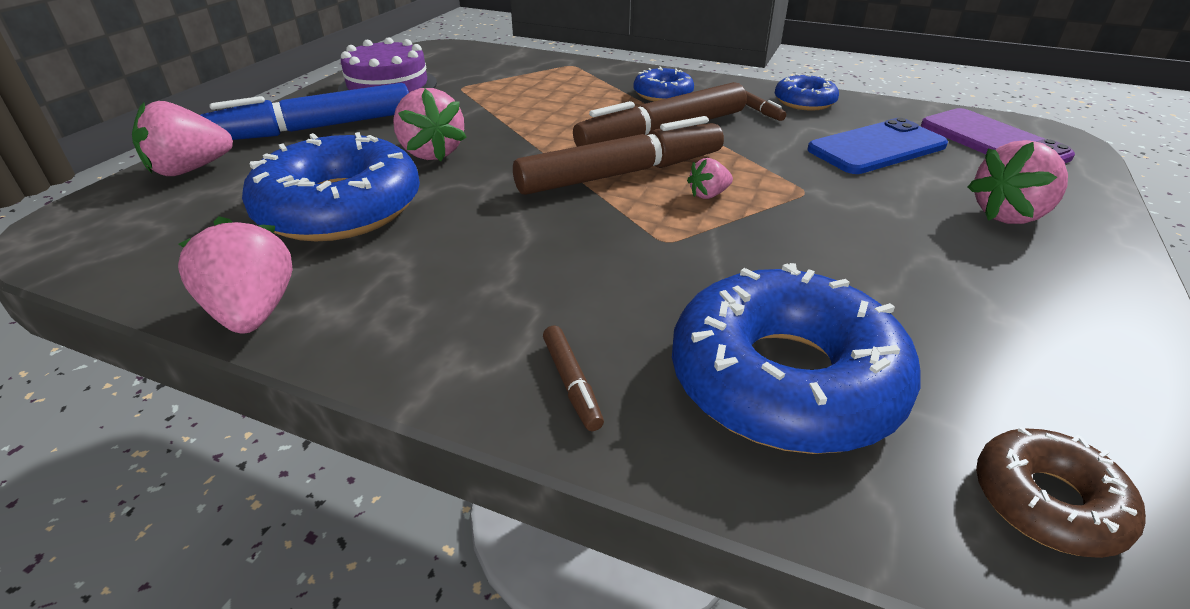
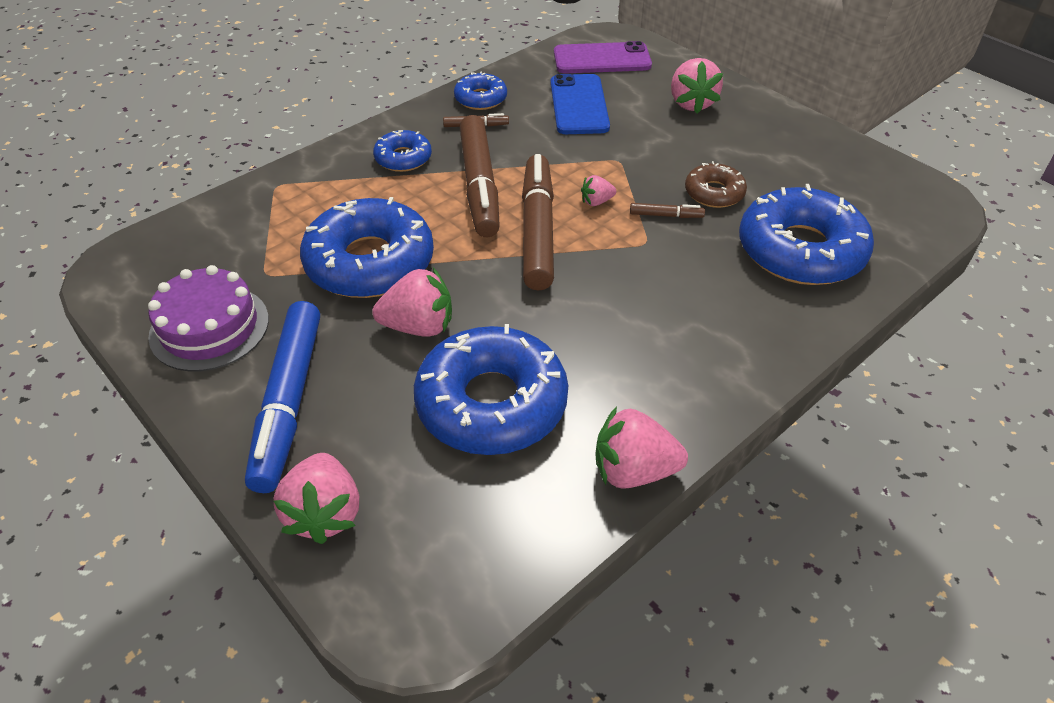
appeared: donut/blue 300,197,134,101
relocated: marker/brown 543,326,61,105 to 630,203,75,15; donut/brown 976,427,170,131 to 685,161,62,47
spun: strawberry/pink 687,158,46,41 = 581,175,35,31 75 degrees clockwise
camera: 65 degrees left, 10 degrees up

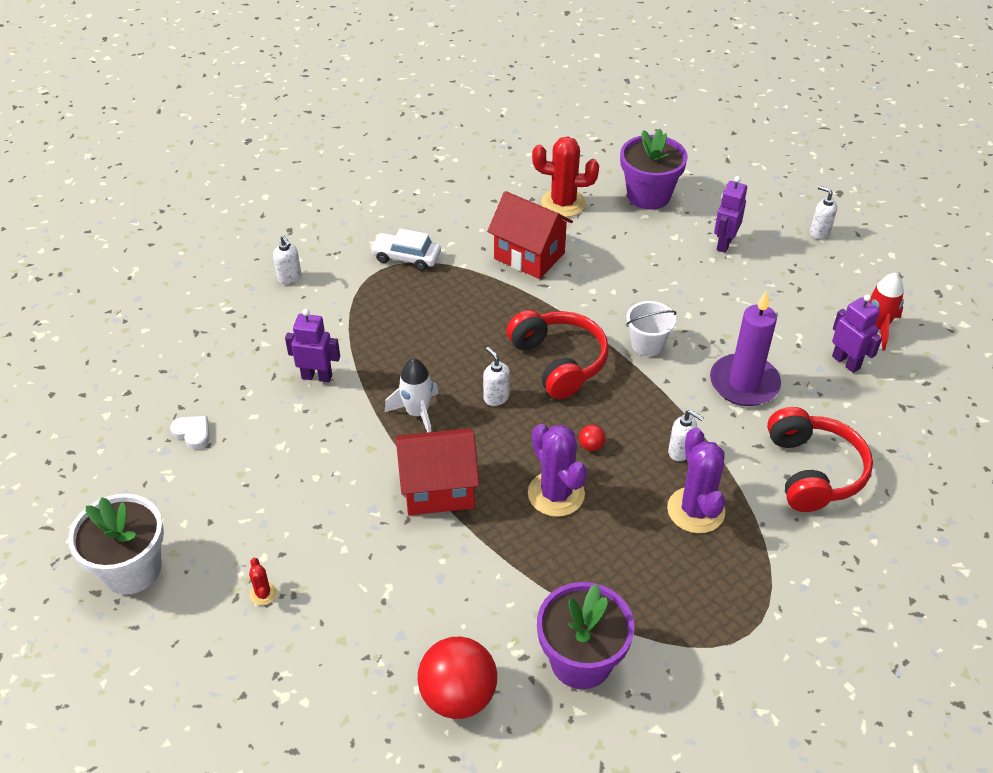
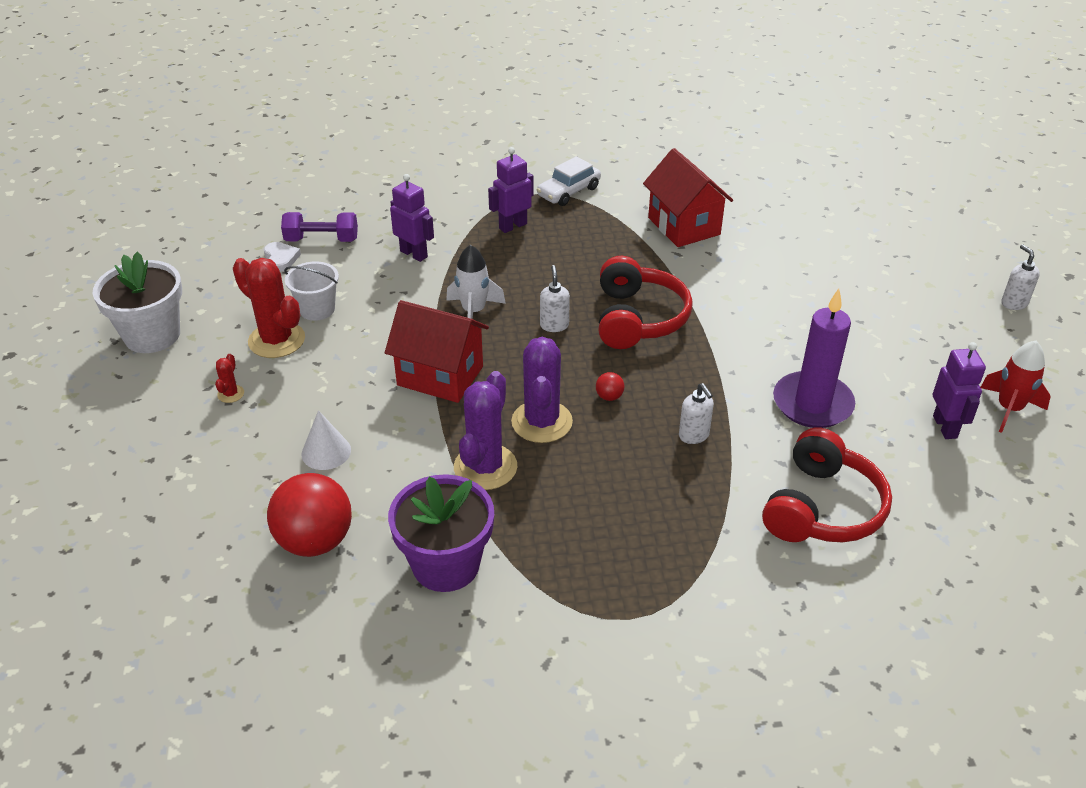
missing: soap dispenser/white 273,235,29,49; flower pot/purple 620,129,68,81
appeared: dumbbell/purple 281,212,77,30; cone/white 301,410,50,60
relocated: cactus/red 532,137,67,80 to 233,258,72,100; bucket/white 626,301,51,55 to 284,261,55,60; cactus/purple 667,427,58,106 to 454,371,63,119; robot/purple 714,176,33,77 to 488,147,46,86
spun: car/white 370,228,71,43 = 537,156,64,50 90 degrees counterclockwise
camera: 30 degrees right, 5 degrees down

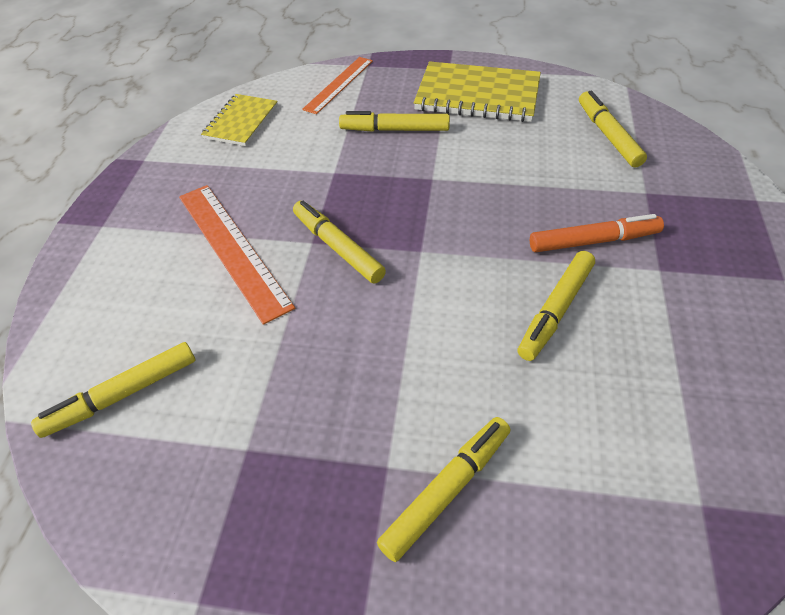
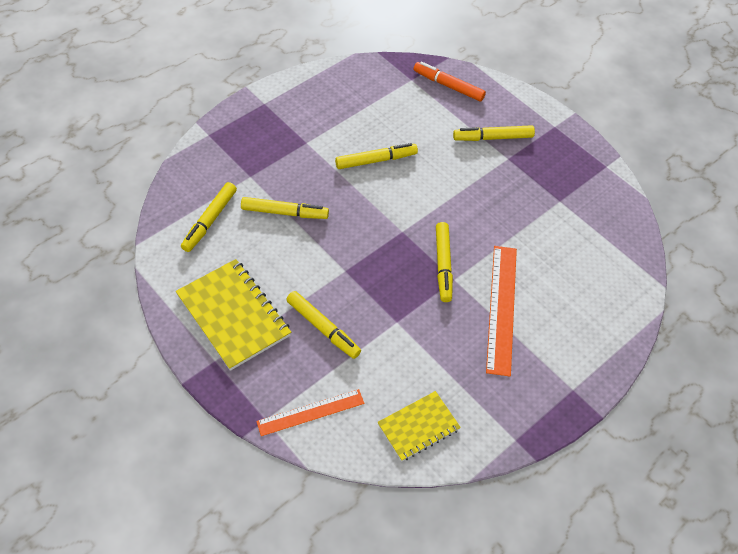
relocated: marker/yellow 31,342,165,96 to 241,197,88,22; marker/orange 530,214,134,38 to 414,62,72,40
camera: 145 degrees left, 5 degrees up

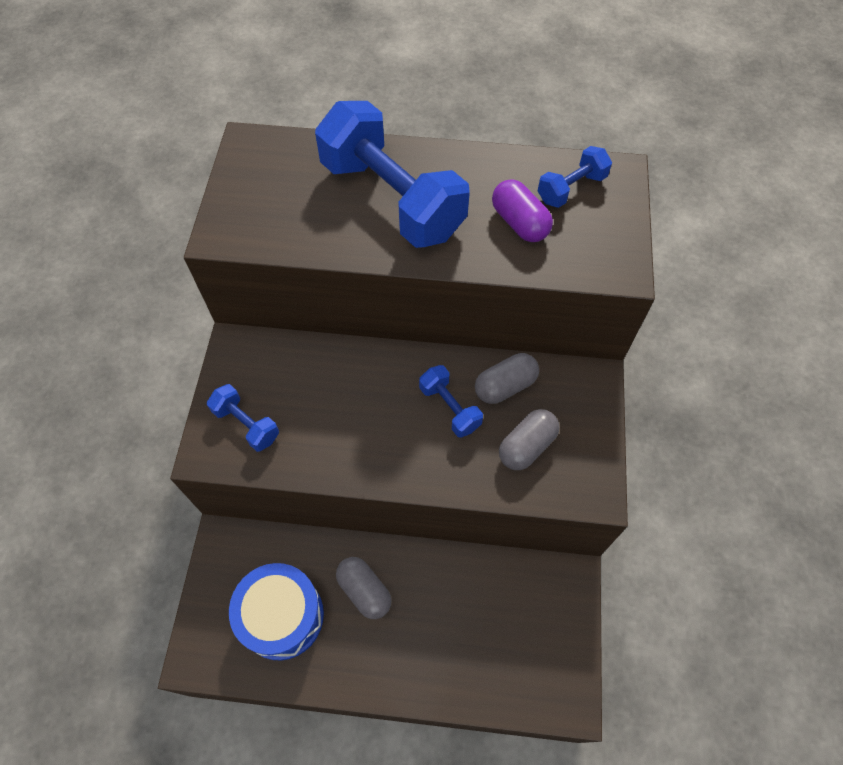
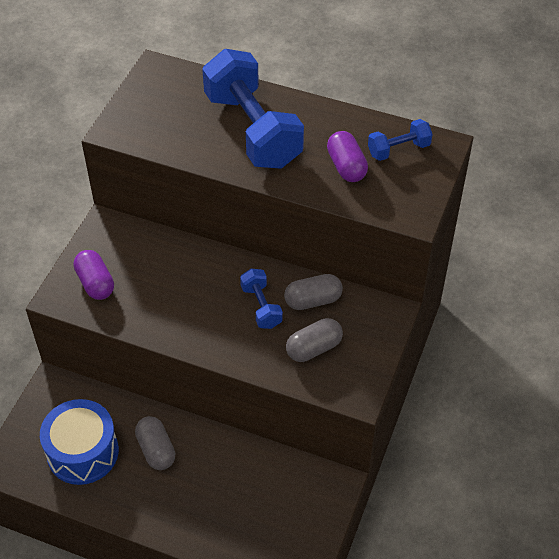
exchanged: dumbbell/blue 207,384,72,68 to capsule/purple 74,250,40,50
camera: 15 degrees right, 10 degrees down

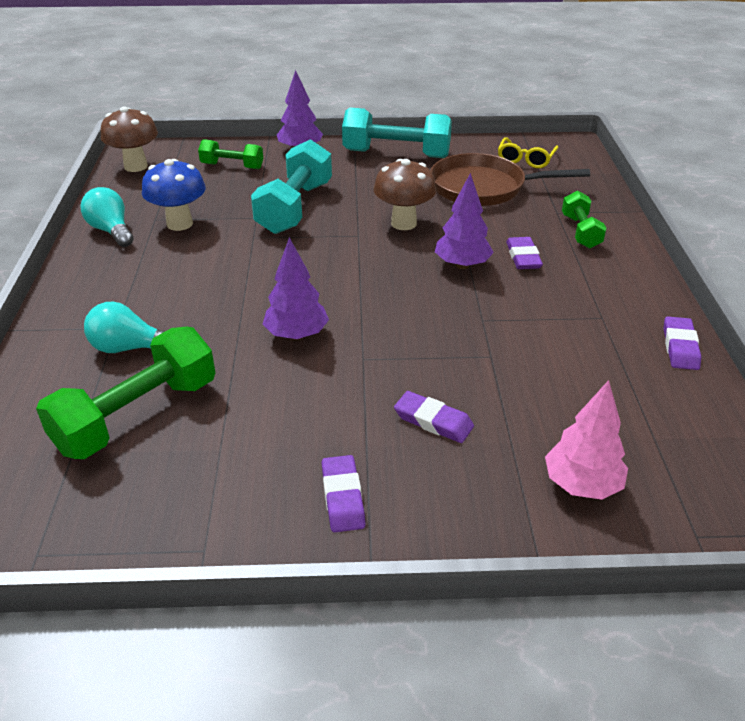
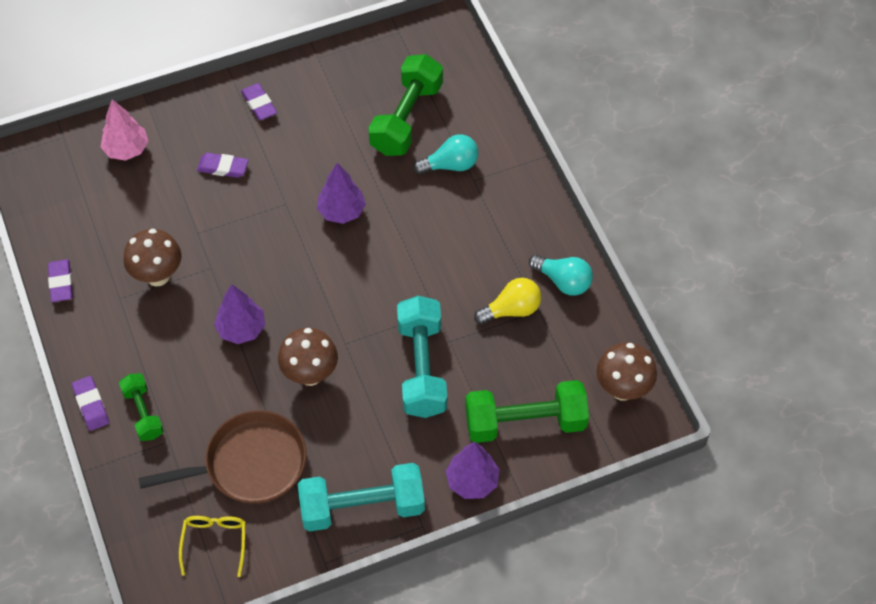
appeared: mushroom/brown 123,229,59,57
relocated: eraser/purple 506,237,37,32 to 72,376,37,55
exchanged: mushroom/blue 142,159,64,72 to light bulb/yellow 474,278,67,47
size: dumbbell/green 198,139,65,30 = 465,380,124,63 x1.77
camera: 160 degrees right, 20 degrees up

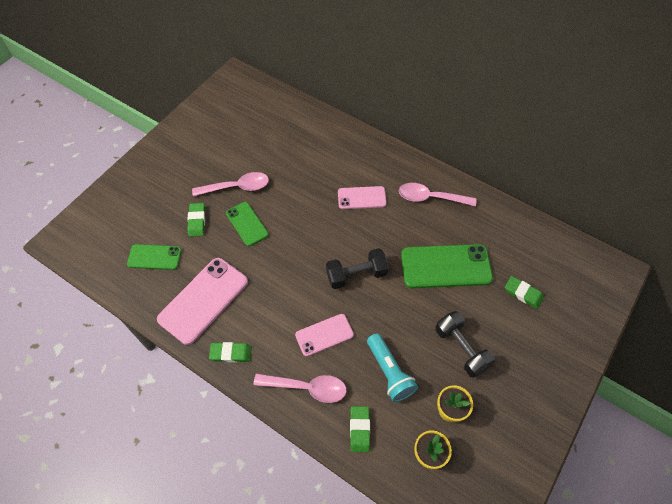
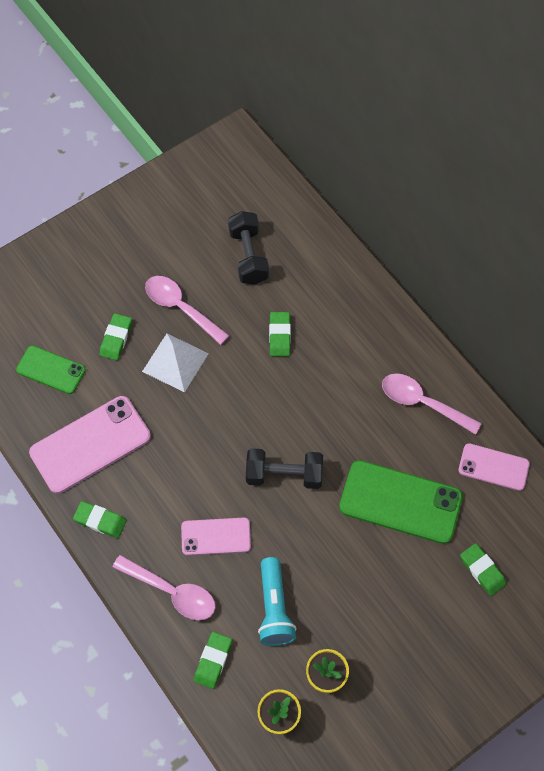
appeared: eraser/green 269,312,22,44
relocated: phone/pink 338,186,49,23 to 458,443,72,48; dumbbell/black 435,311,60,67 to 228,211,41,74
exchanged: phone/green 226,202,43,44 to pyramid/white 142,334,67,59
spun: spoon/pink 192,172,77,24 = 145,276,85,69 150 degrees counterclockwise
camera: 20 degrees right, 5 degrees up

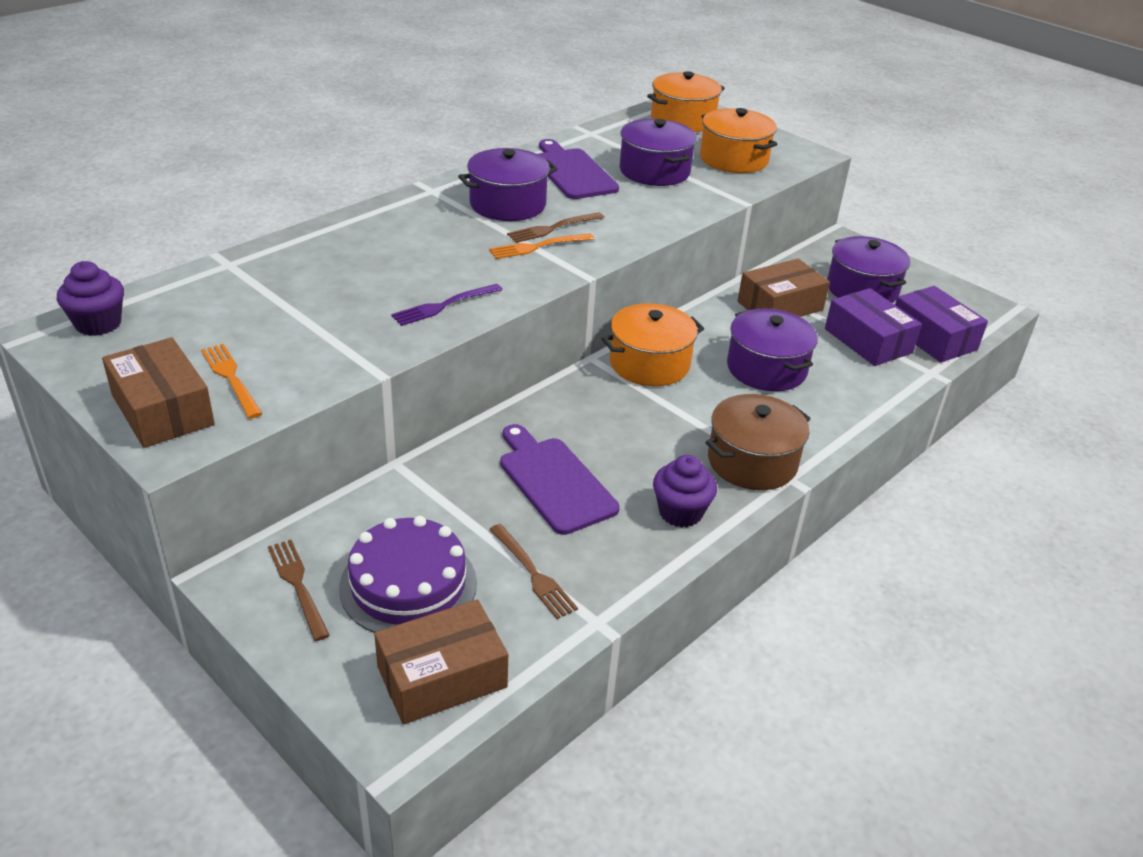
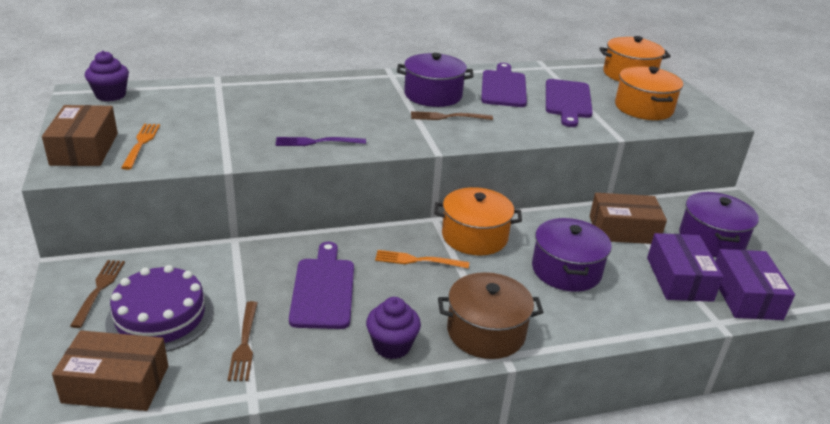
relocated: fork/orange 489,233,105,26 to 375,250,94,19
exchanged: pot/purple 620,119,77,67 to cutting board/purple 546,79,47,48
camera: 30 degrees right, 5 degrees down

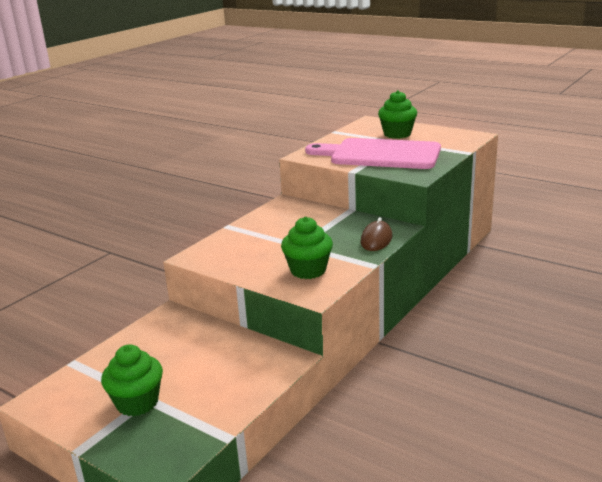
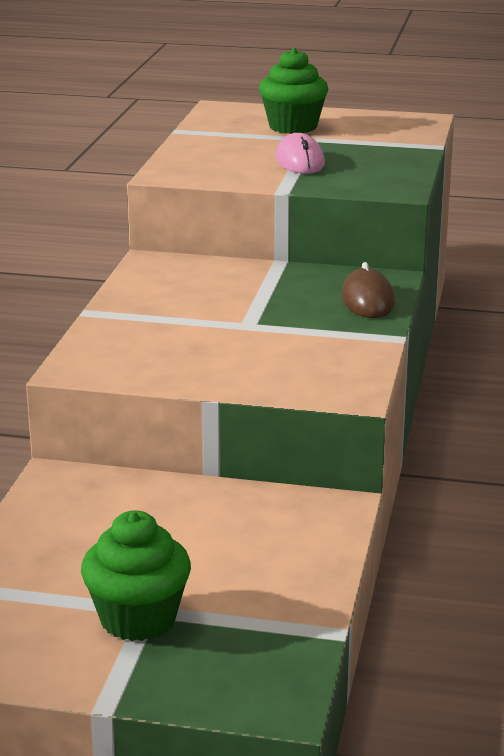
missing: cupcake/green 281,217,52,62
exchanged: cutting board/pink 305,138,136,31 to mouse/pink 276,133,49,41
camera: 25 degrees left, 0 degrees up

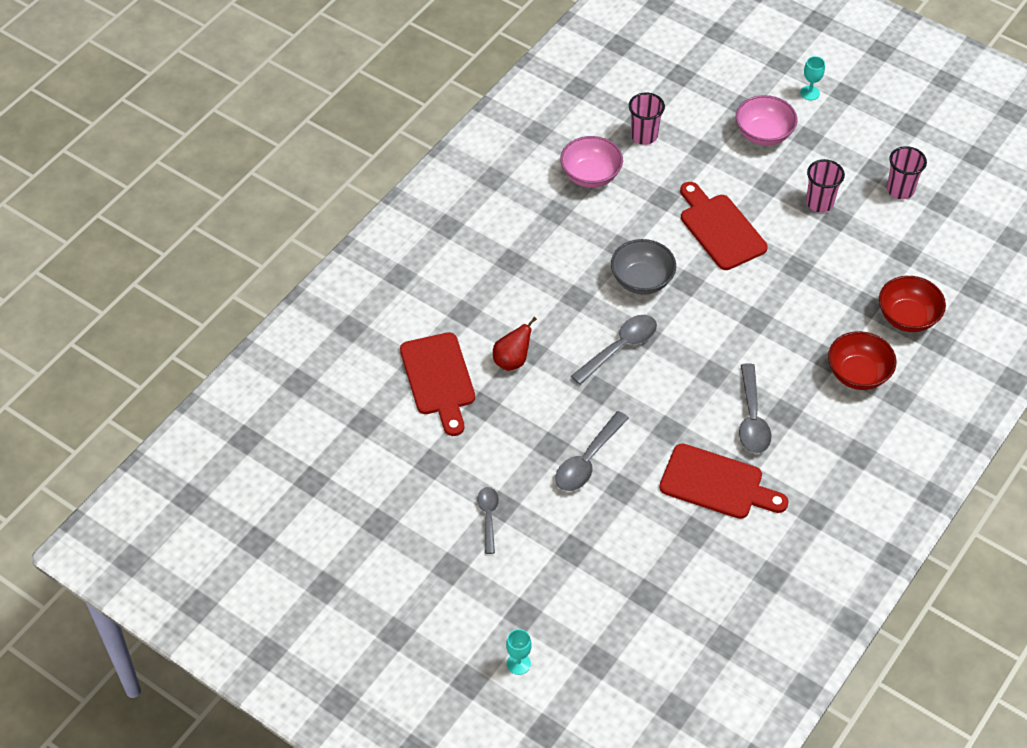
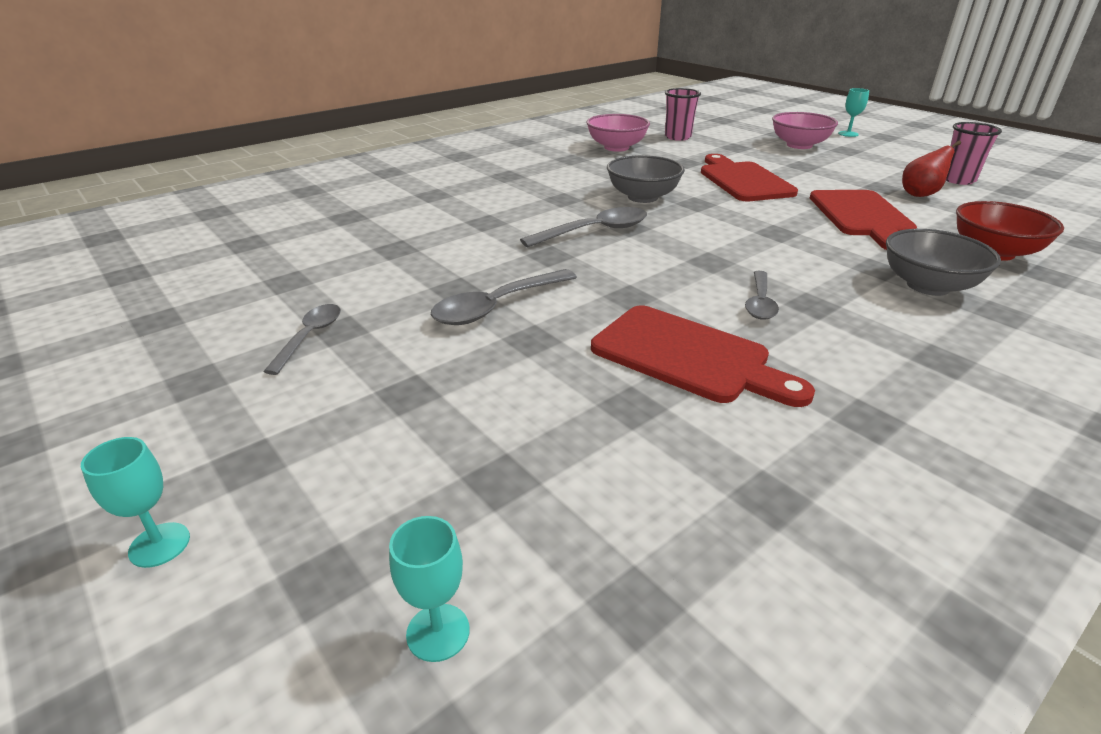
missing: cup/pink 806,159,39,54
appeared: goblet/turquoise 389,516,81,146
relocated: cutting board/red 400,332,75,104 to 810,190,107,60; pear/red 493,317,44,54 to 902,140,59,57
colour: bowl/red 828,331,69,59 to bowl/grey 886,229,115,67
size: spoon/grey 739,363,32,91 = 745,271,34,49 x0.65
camera: 15 degrees right, 20 degrees down

